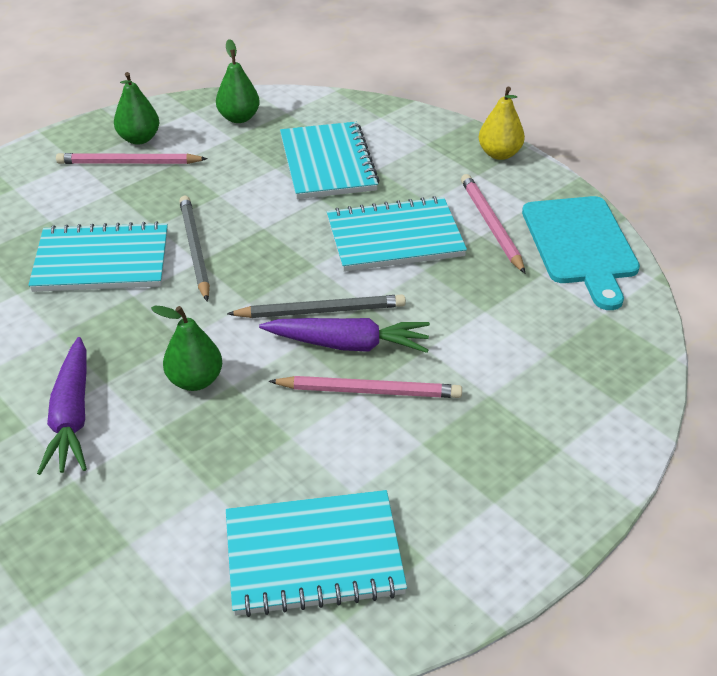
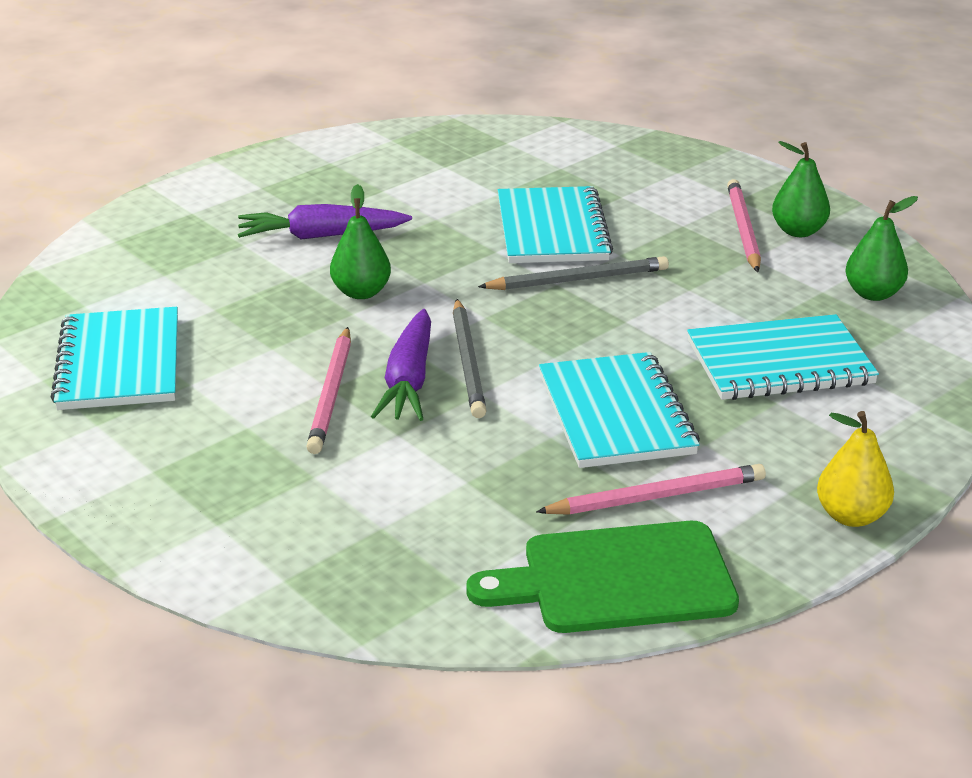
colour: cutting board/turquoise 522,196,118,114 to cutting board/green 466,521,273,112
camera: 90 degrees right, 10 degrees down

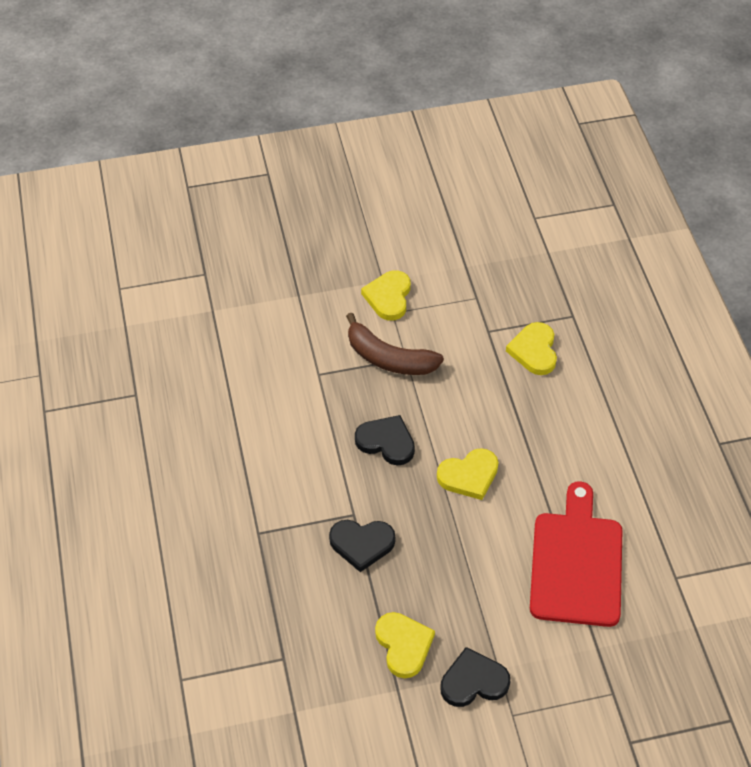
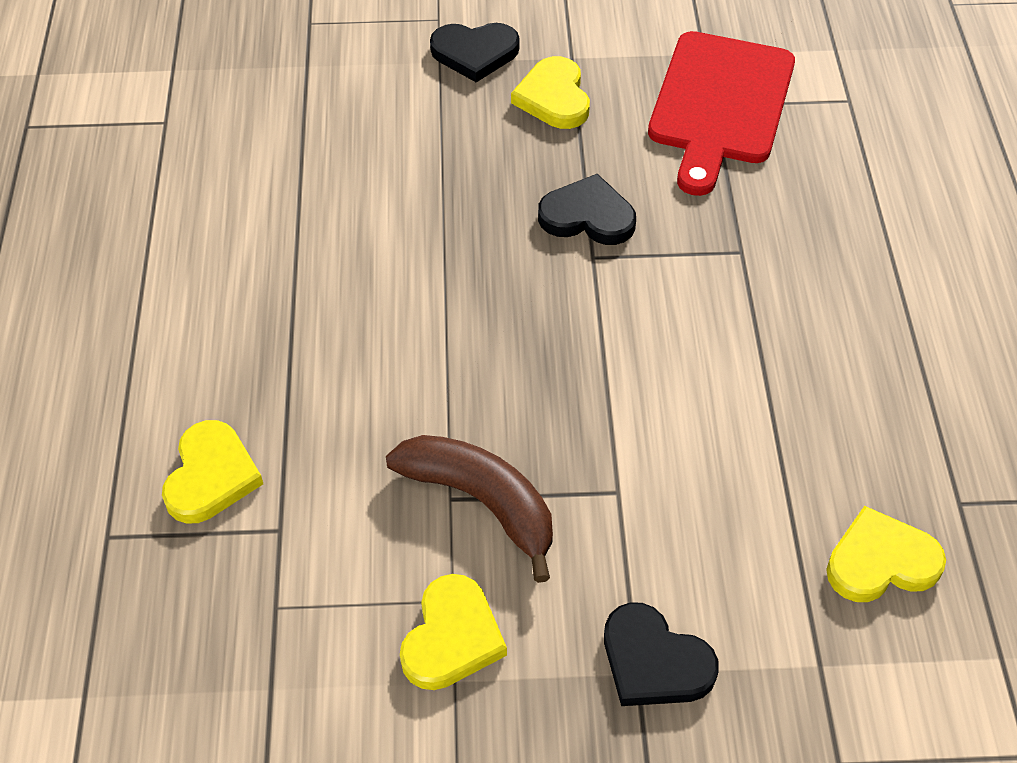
relocated: heart/black 355,415,60,50 to 604,602,115,104; heart/yellow 437,448,62,52 to 826,506,120,96; cutting board/red 530,481,93,146 to 648,31,147,165
camera: 170 degrees left, 0 degrees up

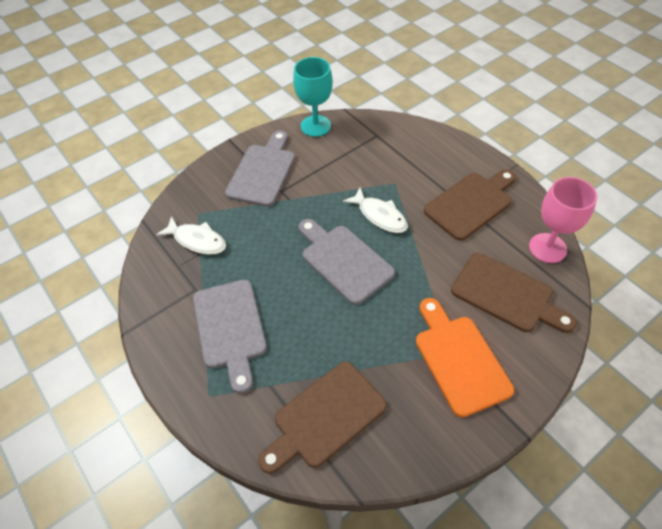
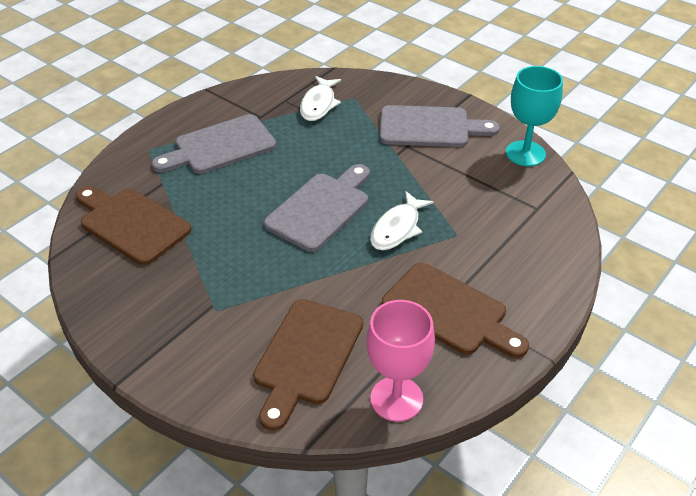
missing: cutting board/orange 416,298,98,119
camera: 75 degrees right, 10 degrees down

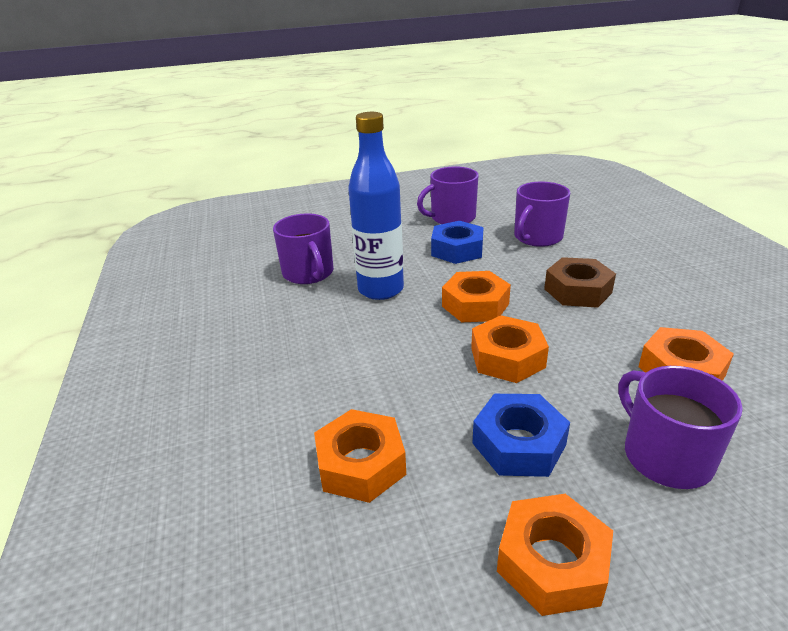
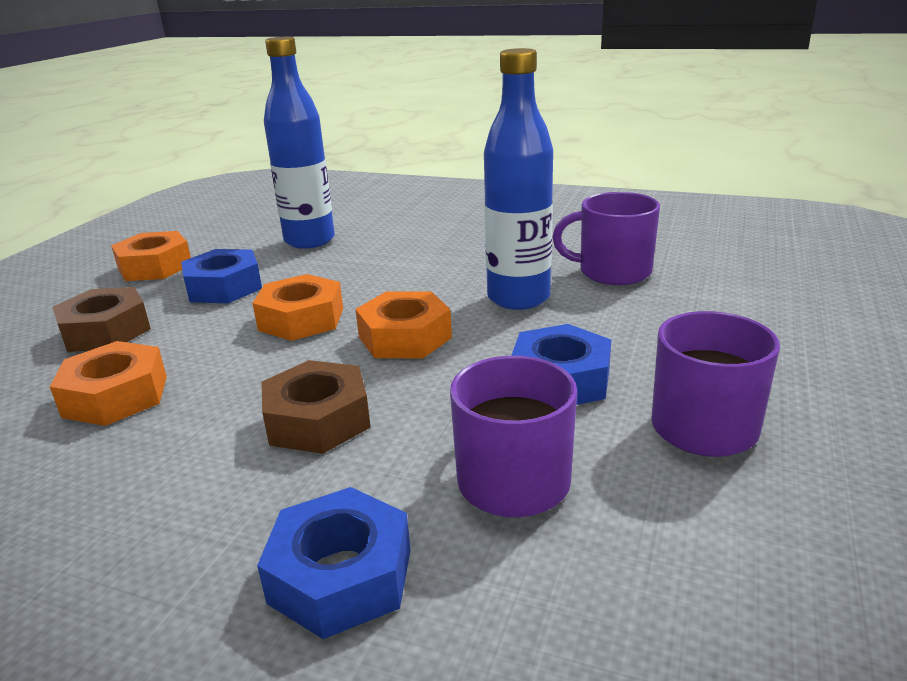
appeared: nut/blue 257,487,154,152
exchanged: nut/orange 314,409,92,94 to bottle/blue 264,37,71,212; mug/purple 619,366,124,123 to nut/brown 52,287,99,65
camera: 125 degrees right, 5 degrees down

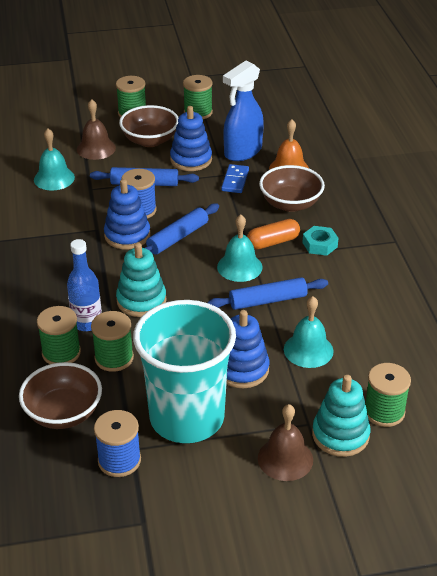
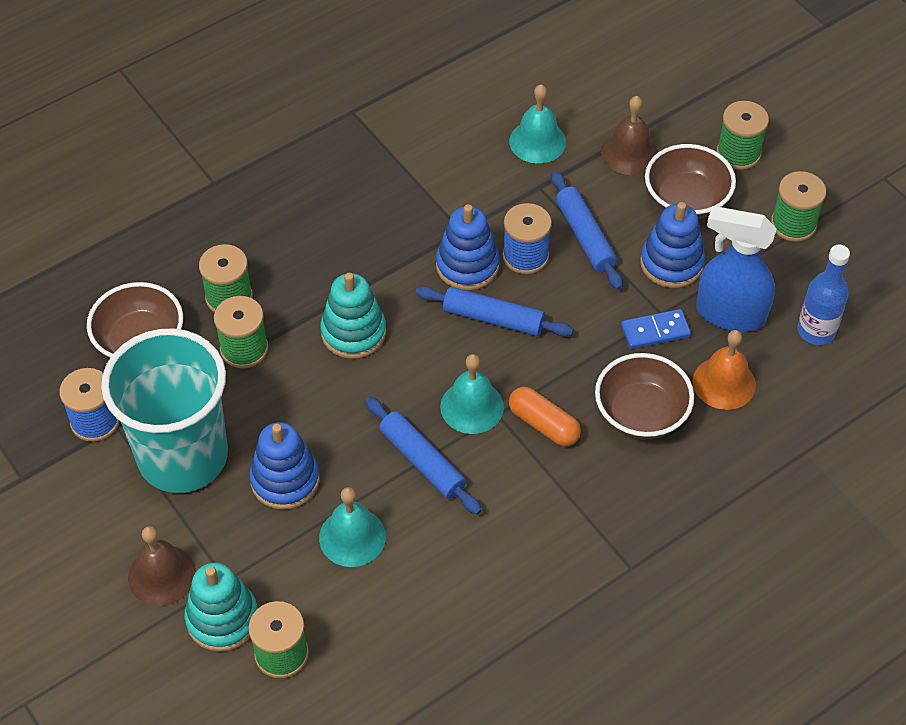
missing: nut/turquoise 303,226,36,30
relocated: bottle/blue 67,239,35,92 to 797,245,53,100
camera: 65 degrees right, 15 degrees up

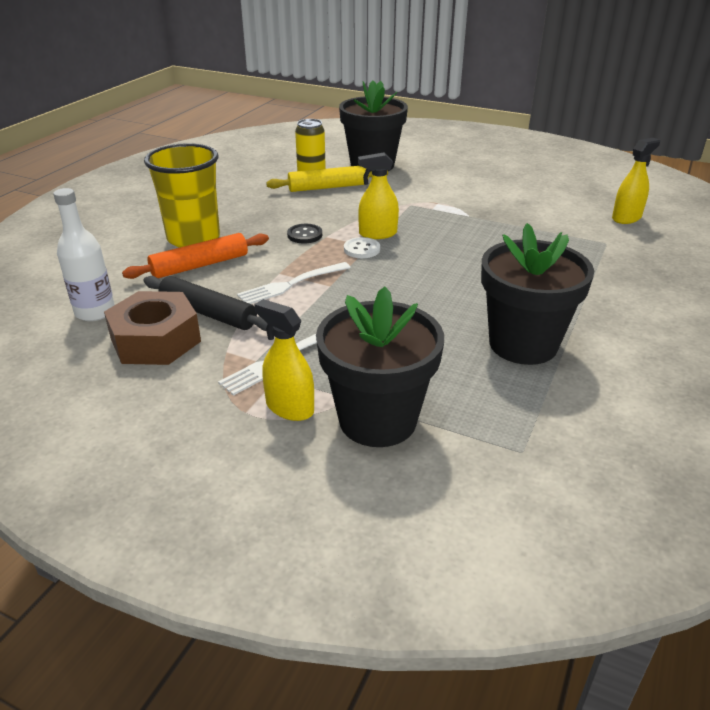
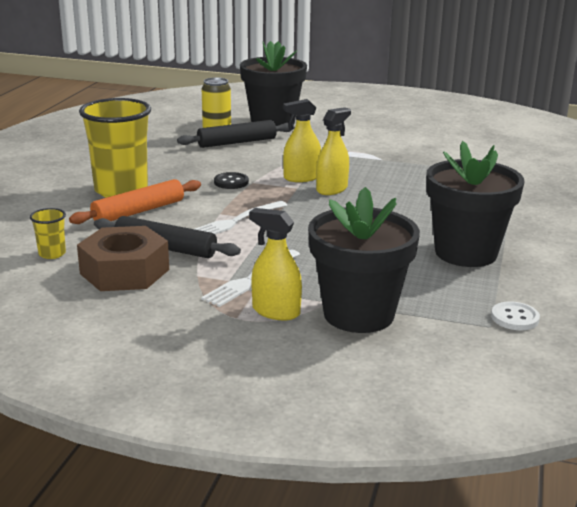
relocated: button/white 344,237,36,21 to 491,302,49,28; spray bottle/yellow 612,138,48,86 to 316,107,35,88
exchanged: bottle/white 53,188,62,133 to cup/yellow 30,208,36,51
colour: rolling pin/yellow 266,166,122,26 to rolling pin/black 177,120,117,28
camera: 10 degrees left, 10 degrees down

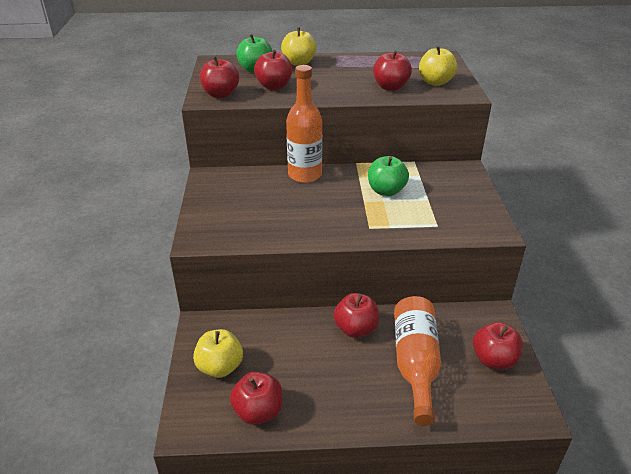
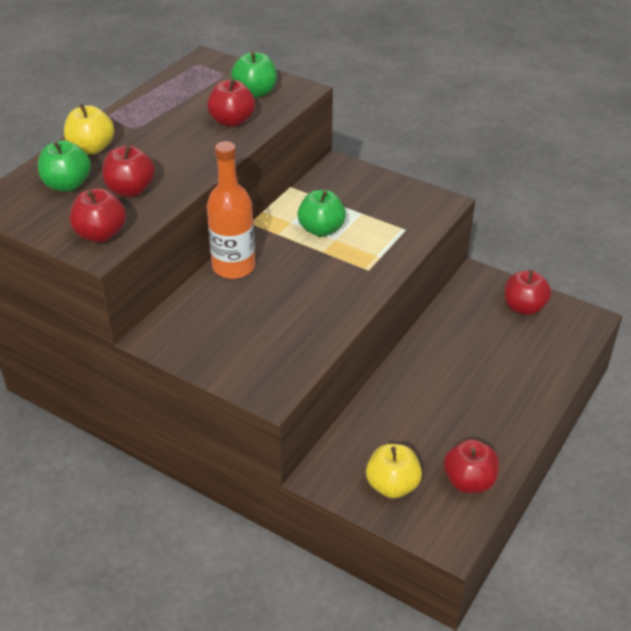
missing: apple/red 333,293,46,45; bottle/orange 394,296,47,130
colour: apple/yellow 419,46,38,40 to apple/green 231,52,46,46
camera: 55 degrees left, 5 degrees up

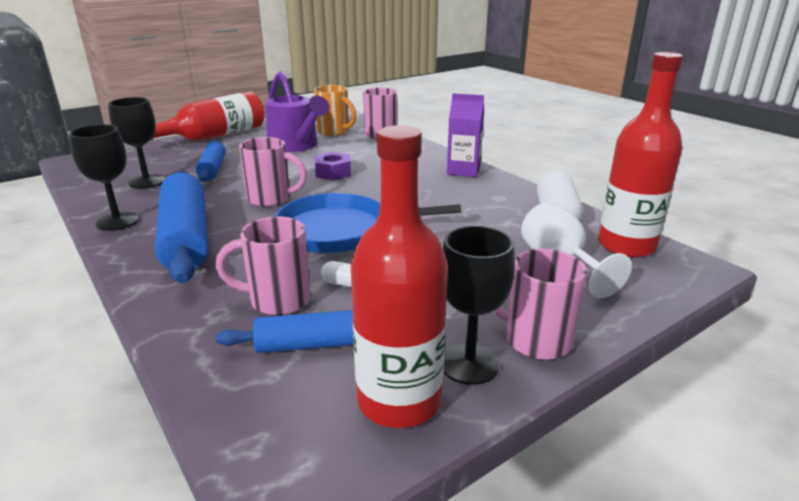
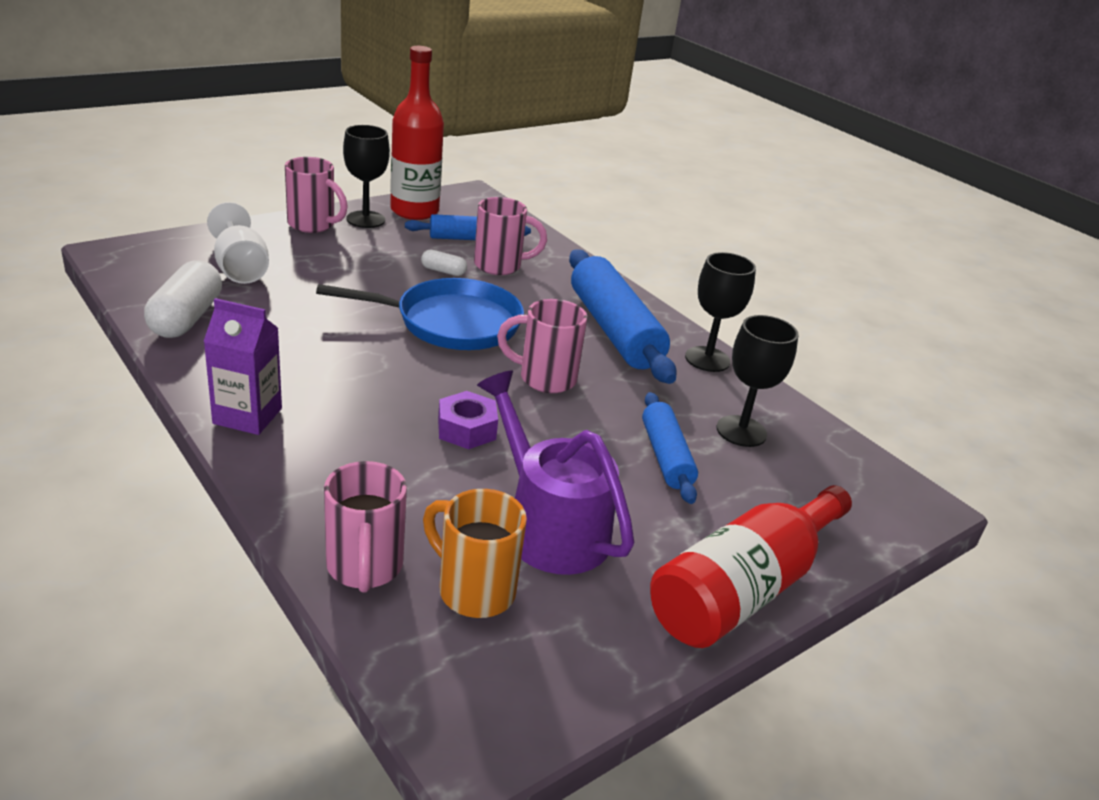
missing: bottle/red 598,52,85,206
camera: 175 degrees right, 5 degrees up

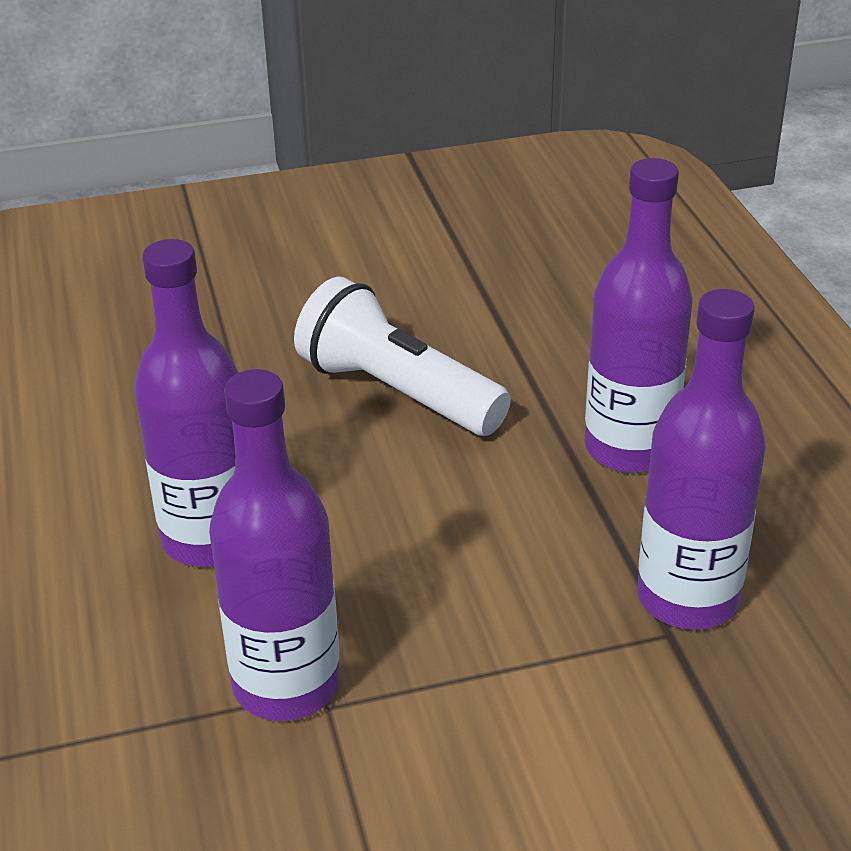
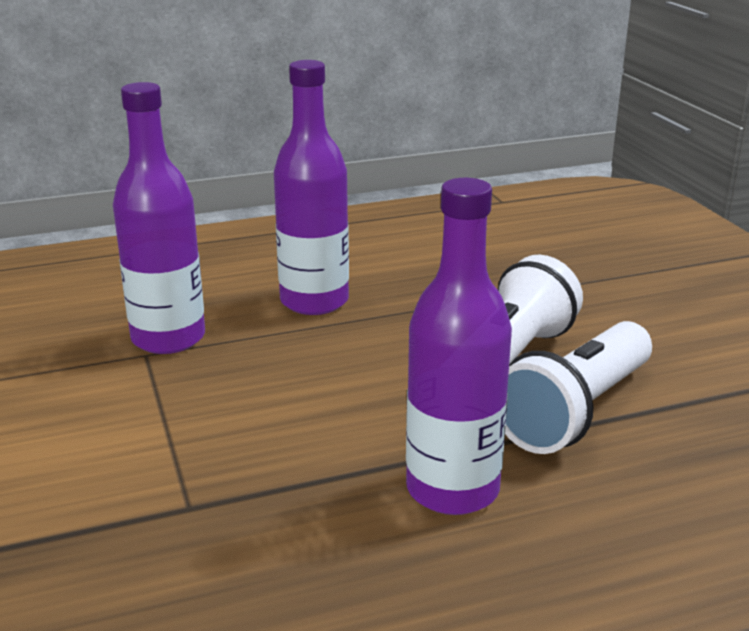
missing: bottle/purple 637,289,129,340
appeared: flashlight/white 505,321,147,133
camera: 85 degrees right, 10 degrees down

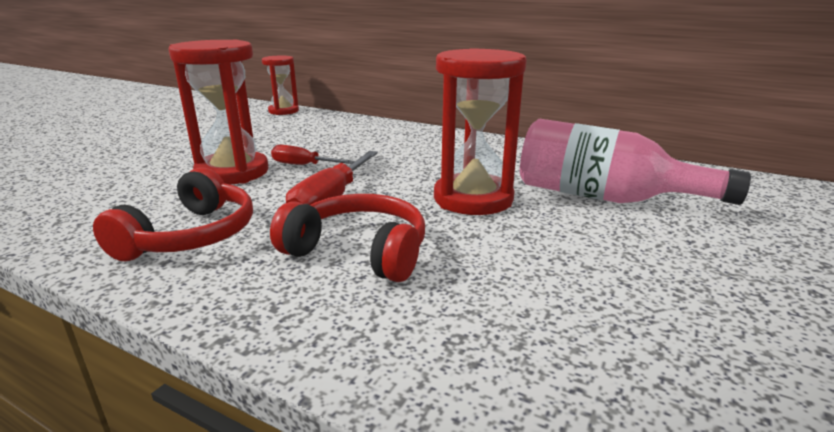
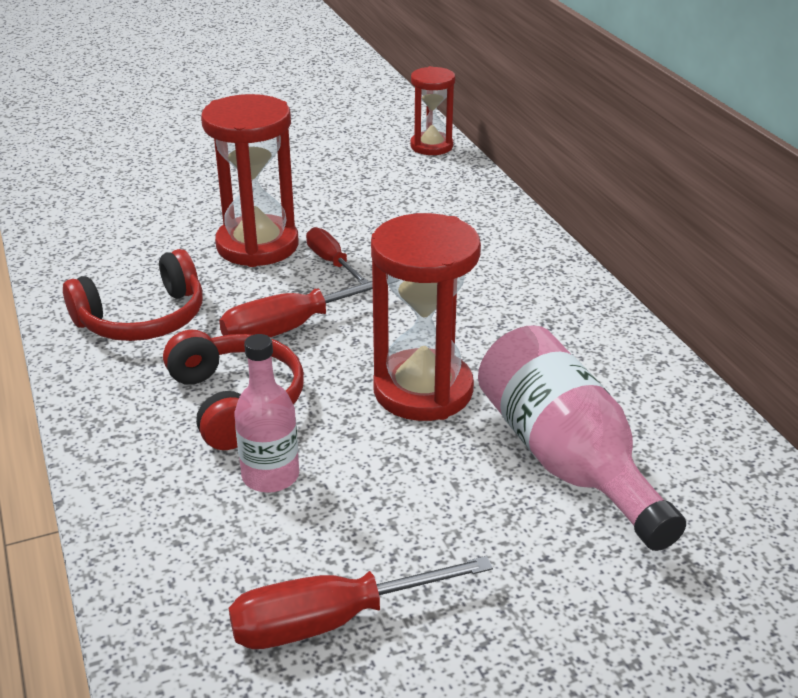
appeared: screwdriver/red 229,556,264,93; bottle/pink 235,334,64,159
camera: 40 degrees right, 10 degrees up

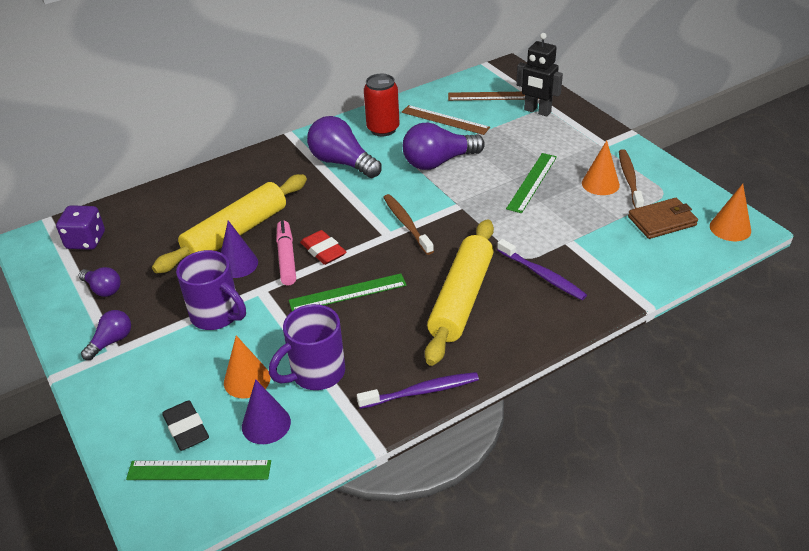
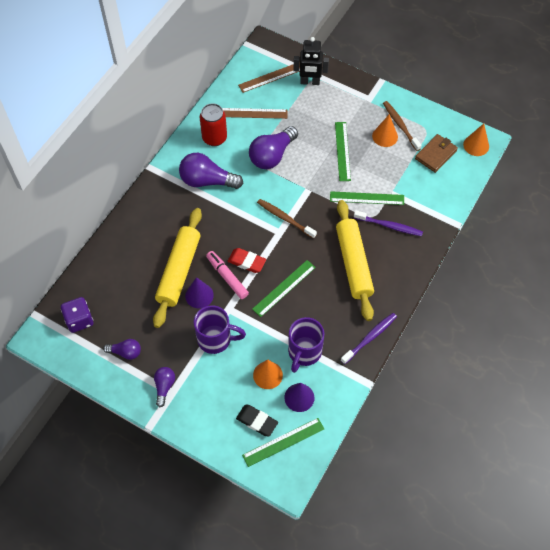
appeared: ruler/green 330,191,74,14
camera: 30 degrees left, 20 degrees up

